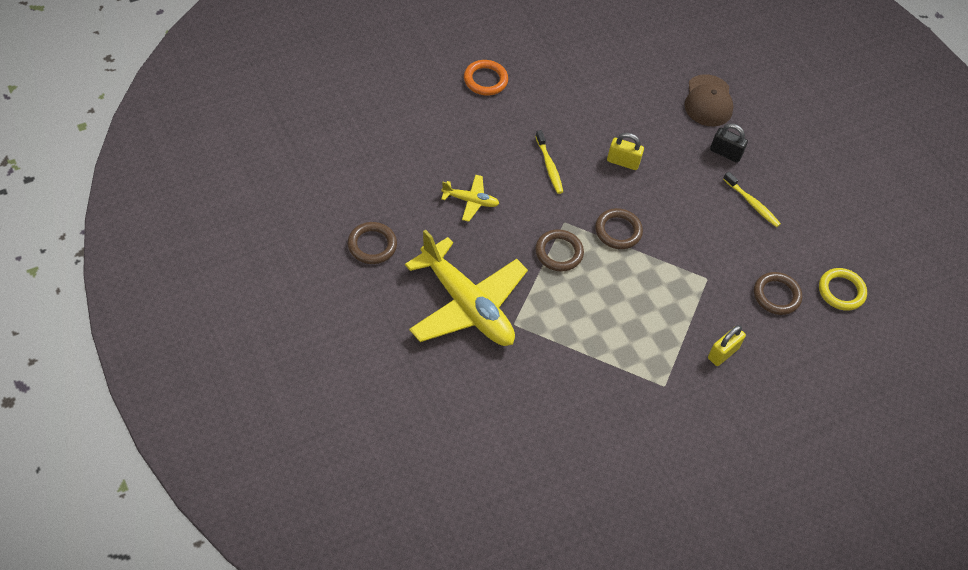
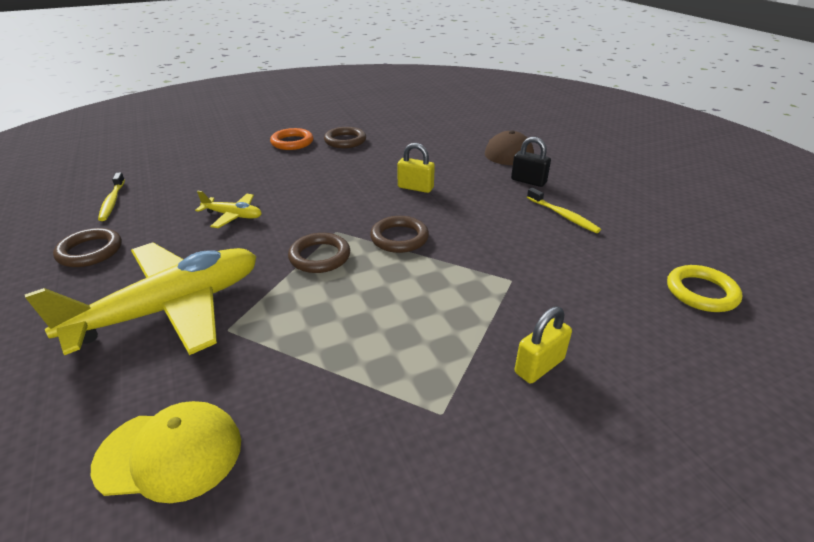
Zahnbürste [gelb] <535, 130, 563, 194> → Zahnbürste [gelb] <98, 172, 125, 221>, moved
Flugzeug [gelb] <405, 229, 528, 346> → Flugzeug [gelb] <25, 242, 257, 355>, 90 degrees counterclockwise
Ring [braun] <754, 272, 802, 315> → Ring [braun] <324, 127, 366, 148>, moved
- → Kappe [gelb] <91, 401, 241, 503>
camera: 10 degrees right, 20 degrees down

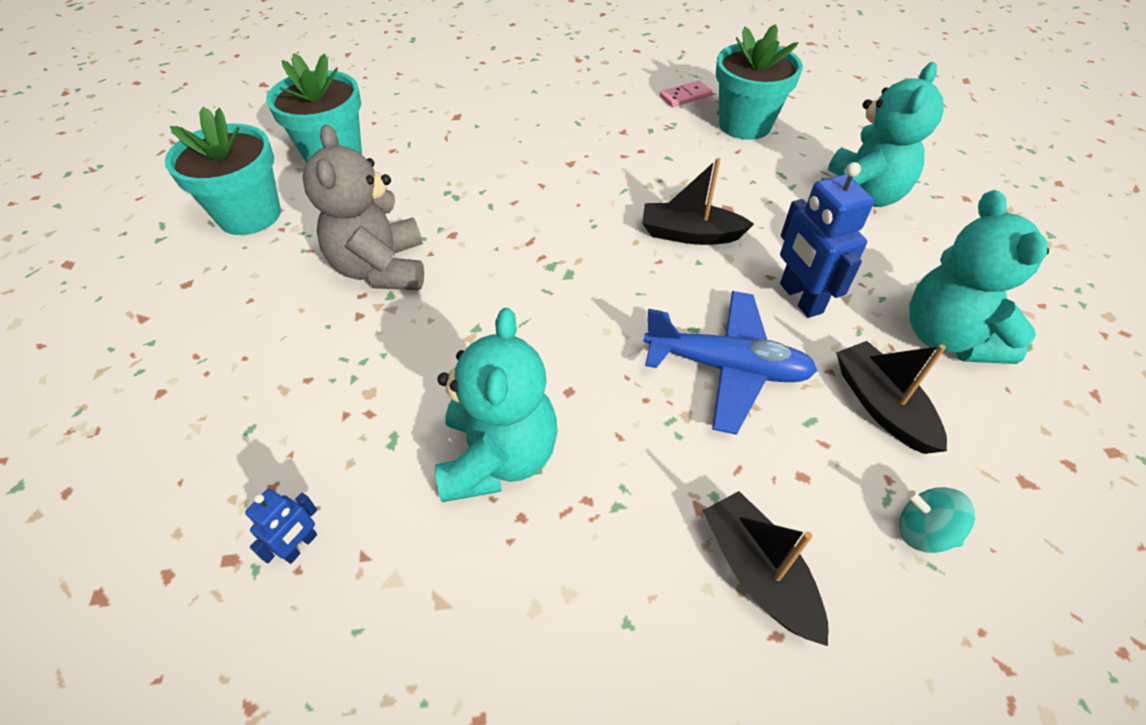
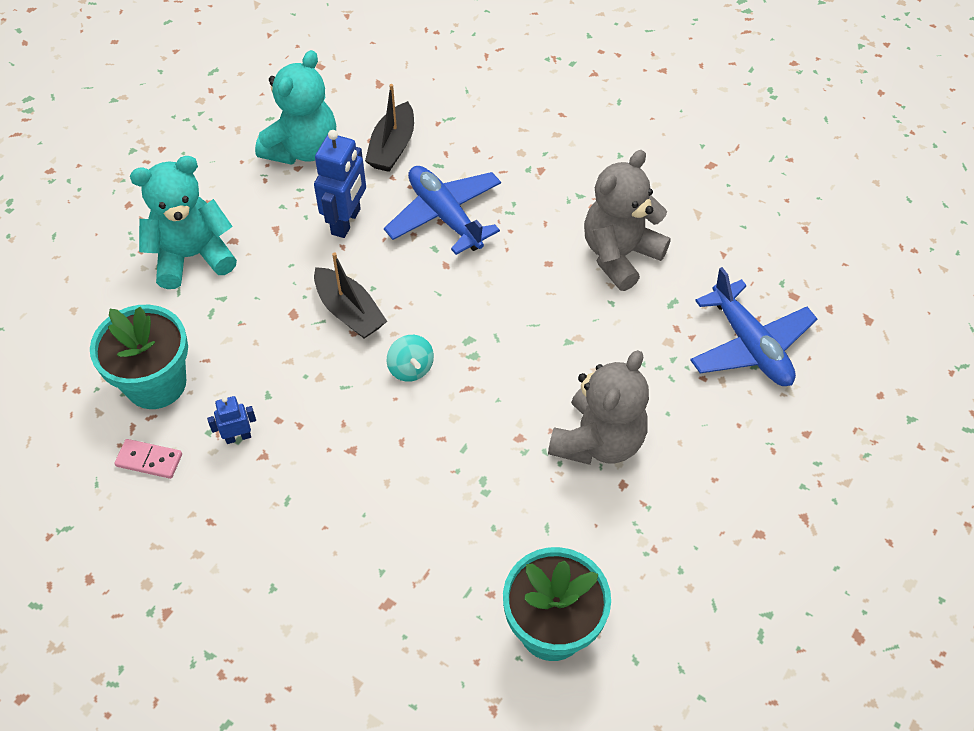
Blumentopf [türkis] <165, 107, 281, 235> → -
Teddybär [türkis] <435, 308, 558, 502> → Teddybär [grau] <584, 150, 671, 291>
Kreisel [türkis] <899, 487, 975, 553> → Kreisel [türkis] <387, 335, 434, 382>, moved
Roboter [blau] <245, 489, 317, 564> → Roboter [blau] <207, 396, 256, 444>, moved
Boot [schwarz] <703, 491, 828, 646> → -
- → Flugzeug [blau] <690, 267, 817, 386>
camera: 140 degrees left, 5 degrees up

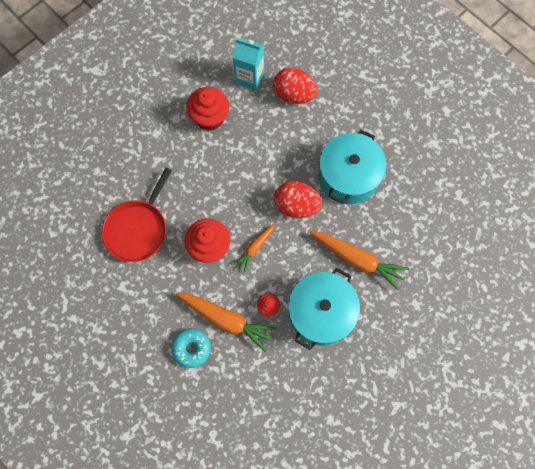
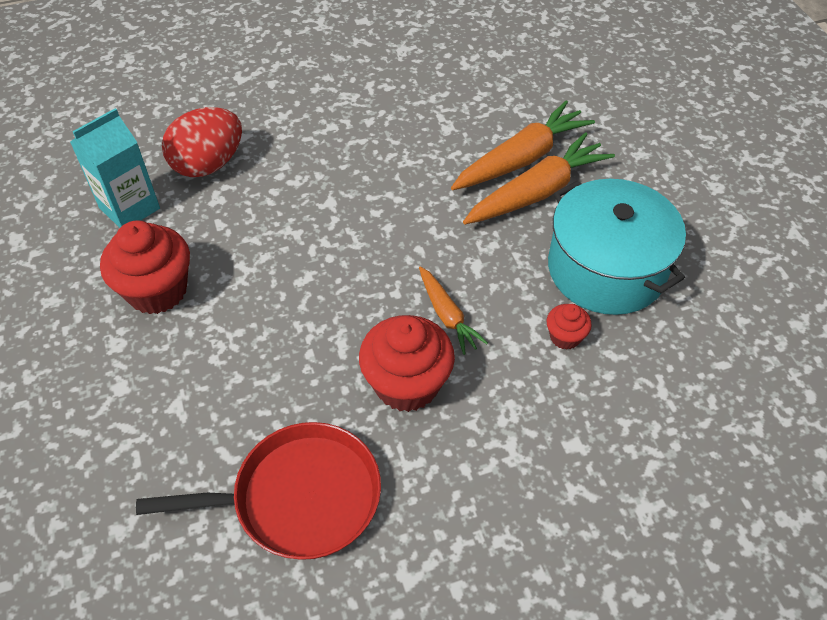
Kochtopf [türkis] <318, 130, 387, 204> → -
Pfanne [rot] <102, 168, 172, 262> → Pfanne [rot] <136, 422, 381, 560>, 60 degrees counterclockwise
Ei [rot] <274, 181, 322, 218> → -
Karotte [orange] <176, 292, 277, 352> → Karotte [orange] <451, 101, 595, 190>, moved
Donut [türkis] <172, 328, 211, 368> → -
camera: 65 degrees left, 20 degrees down

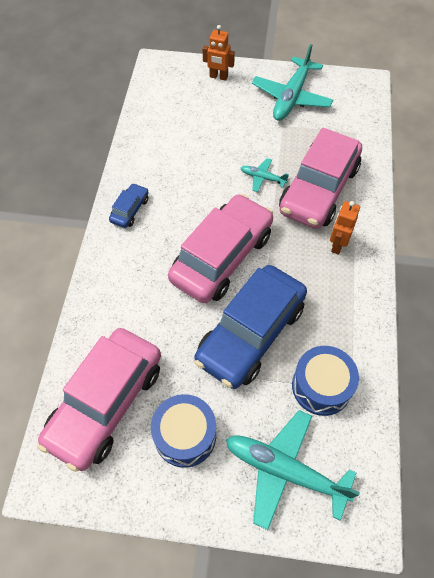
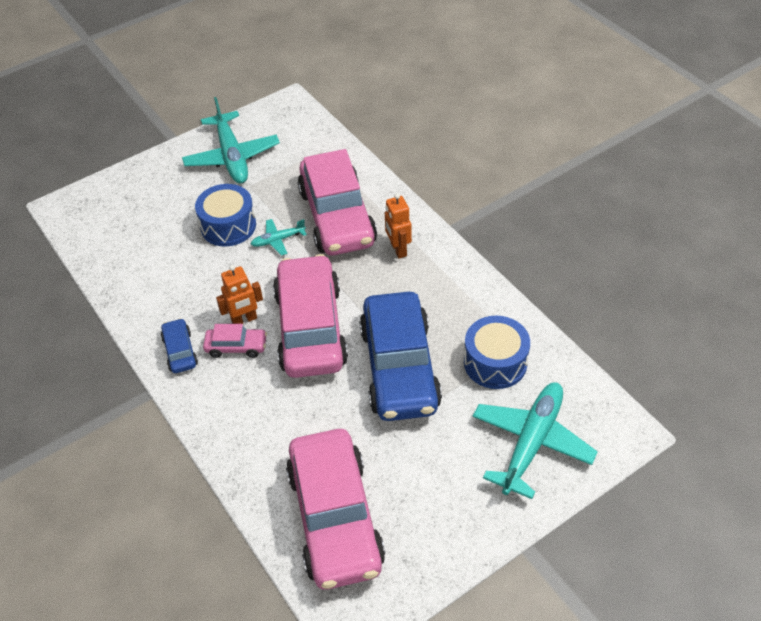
Roboter [orange] <202, 25, 235, 81> → Roboter [orange] <216, 265, 263, 324>, moved
Trommel [blau] <151, 394, 216, 468> → Trommel [blau] <195, 184, 256, 247>, moved
Flugzeug [türkis] <226, 410, 360, 530> → Flugzeug [türkis] <473, 382, 598, 499>, 135 degrees clockwise
- → Auto [rosa] <203, 324, 267, 358>
camera: 40 degrees left, 10 degrees down

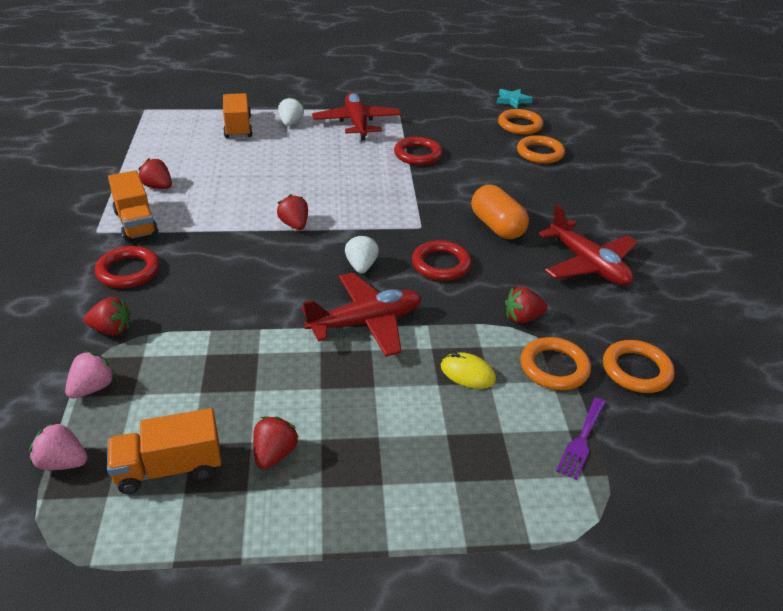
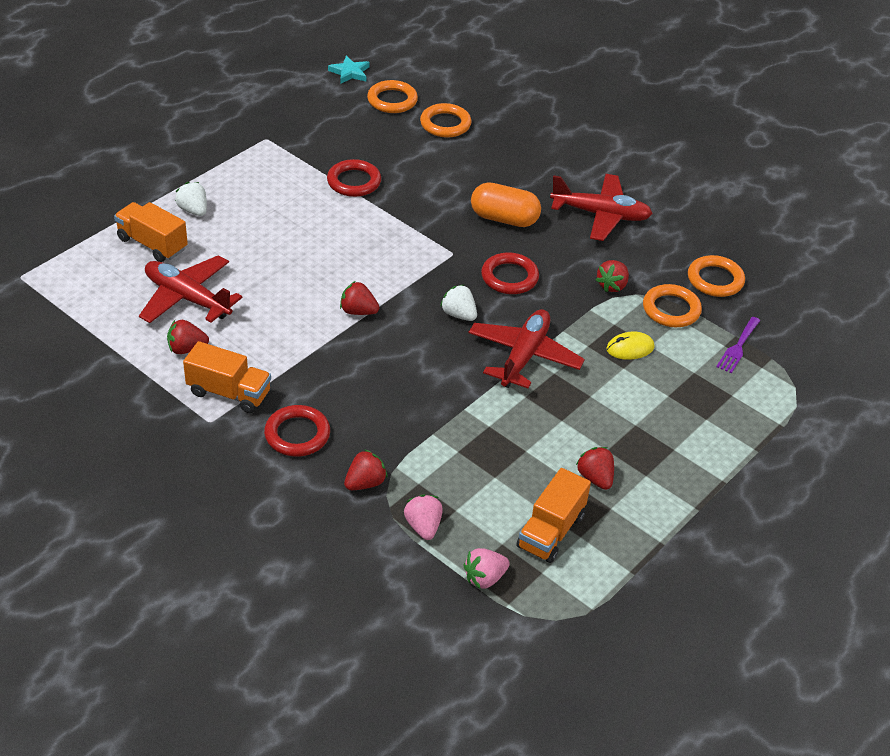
Flugzeug [rot] <312, 92, 401, 140> → Flugzeug [rot] <139, 255, 243, 323>, moved
Gabel [lila] <556, 397, 606, 480> → Gabel [lila] <716, 317, 760, 373>, 45 degrees clockwise
camera: 45 degrees left, 5 degrees up

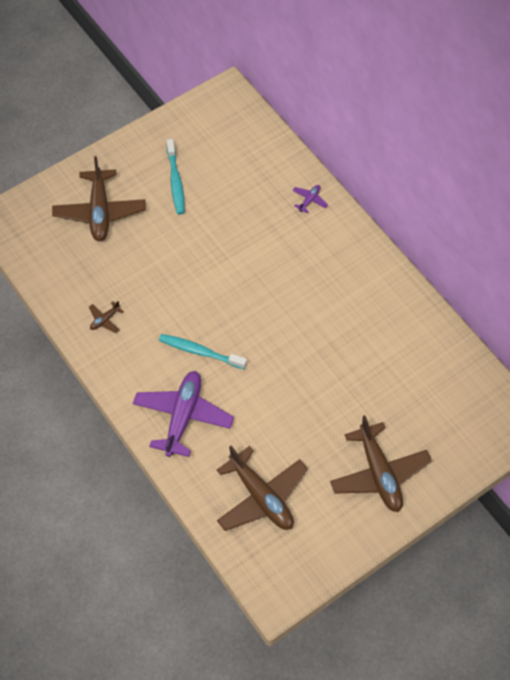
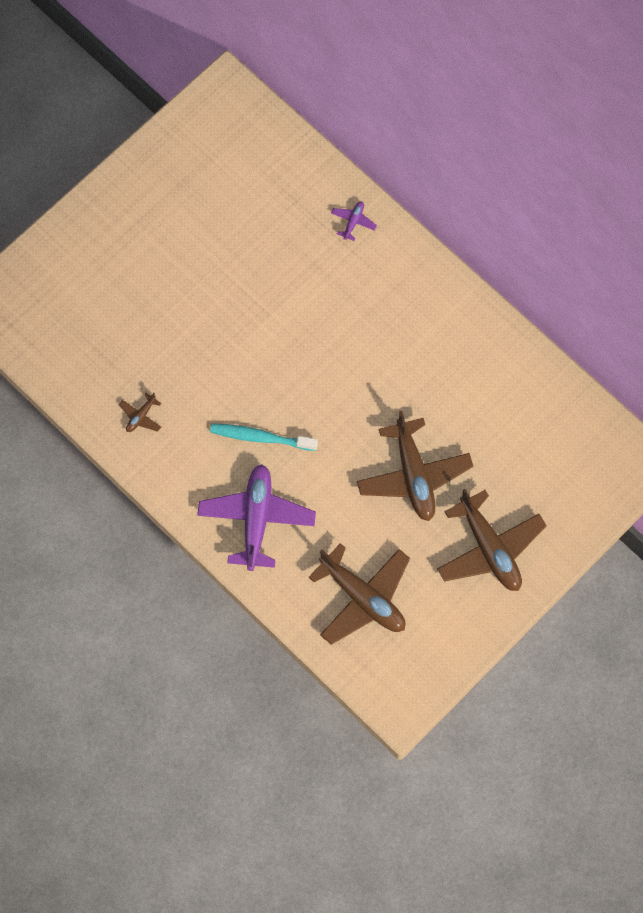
Zahnbürste [türkis] <167, 139, 185, 215> → -
Flugzeug [braun] <52, 156, 146, 241> → Flugzeug [braun] <357, 411, 473, 521>, moved
camera: 10 degrees left, 10 degrees up

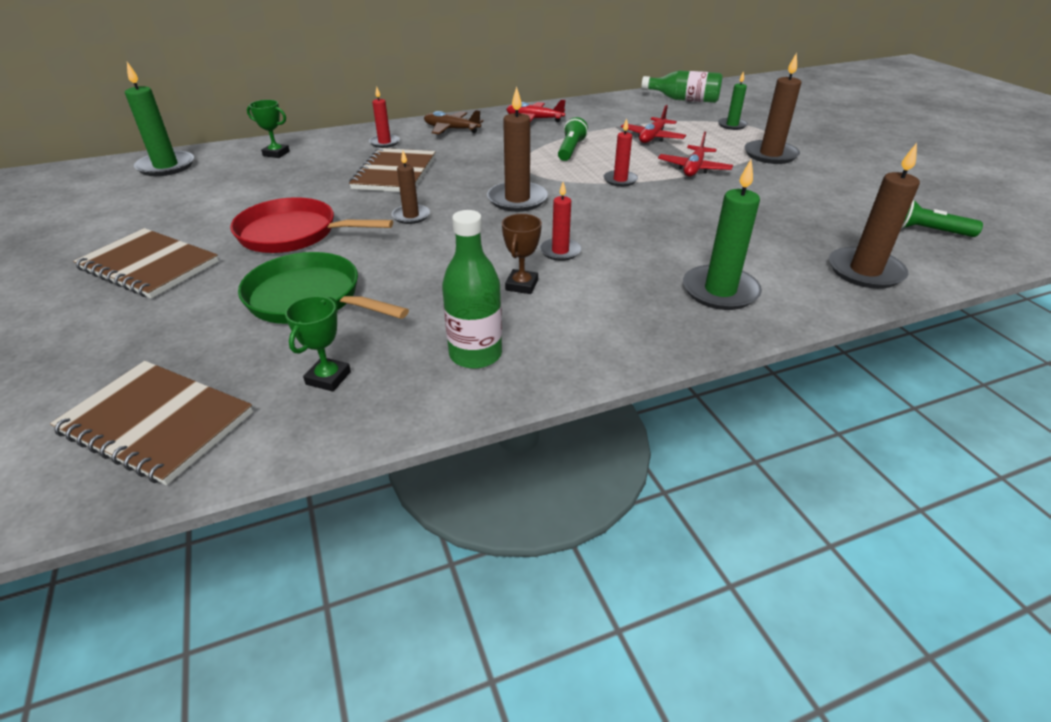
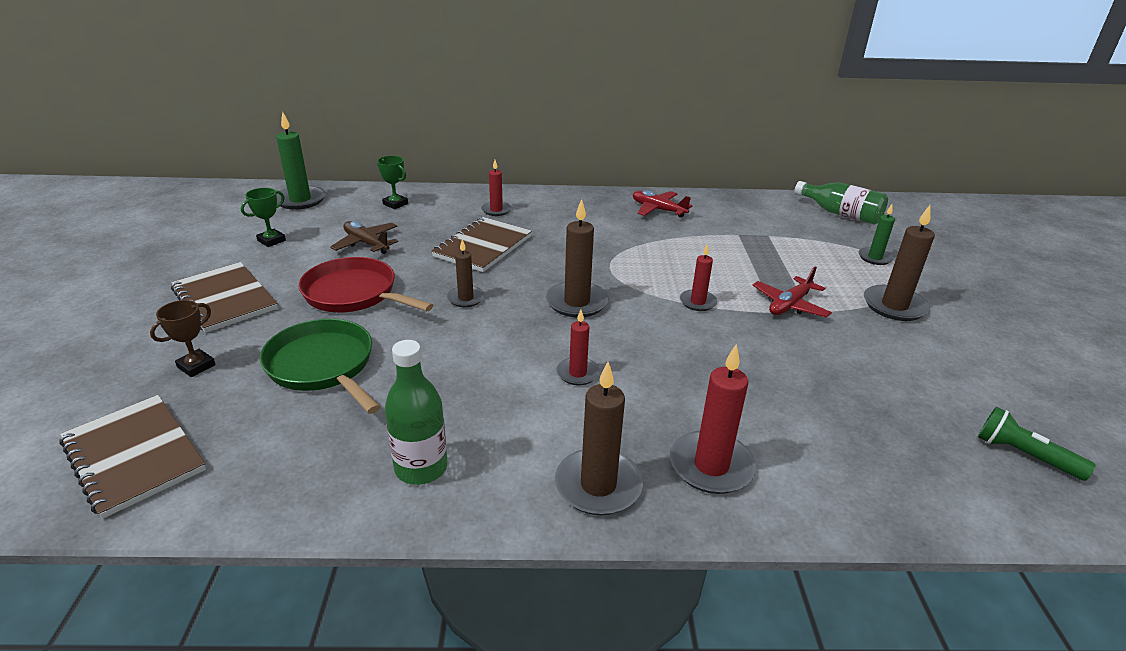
Flugzeug [rot] <621, 105, 686, 143> → -
Flugzeug [braun] <424, 110, 484, 134> → Flugzeug [braun] <330, 221, 398, 254>, moved
Taschenlampe [grün] <558, 117, 588, 161> → -
Kerze [braun] <829, 143, 920, 289> → Kerze [braun] <555, 362, 643, 515>, moved
Kerze [grün] <683, 160, 762, 310> → Kerze [rot] <670, 344, 756, 494>
Pokal [braun] <502, 214, 542, 294> → Pokal [braun] <150, 300, 216, 377>, moved
Pokal [grün] <285, 296, 351, 392> → Pokal [grün] <241, 188, 286, 247>, moved
camera: 20 degrees right, 5 degrees down

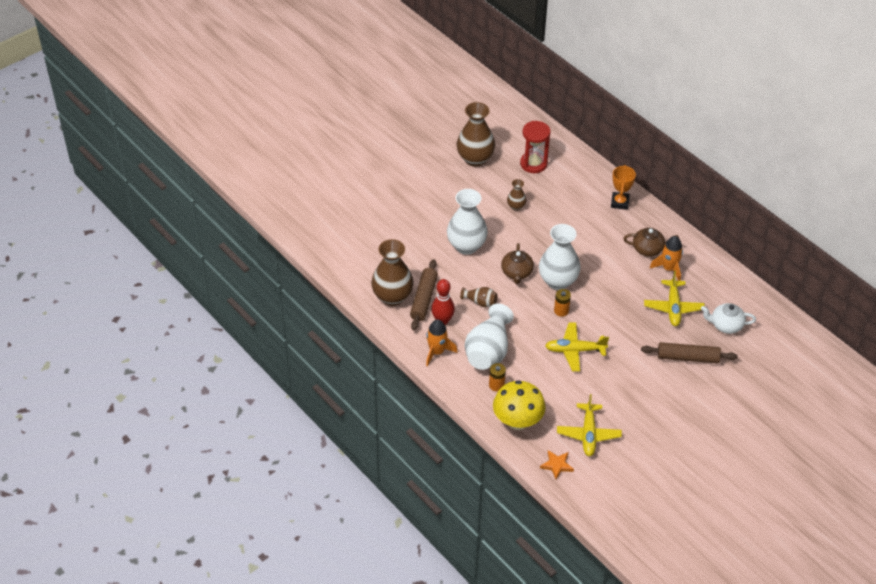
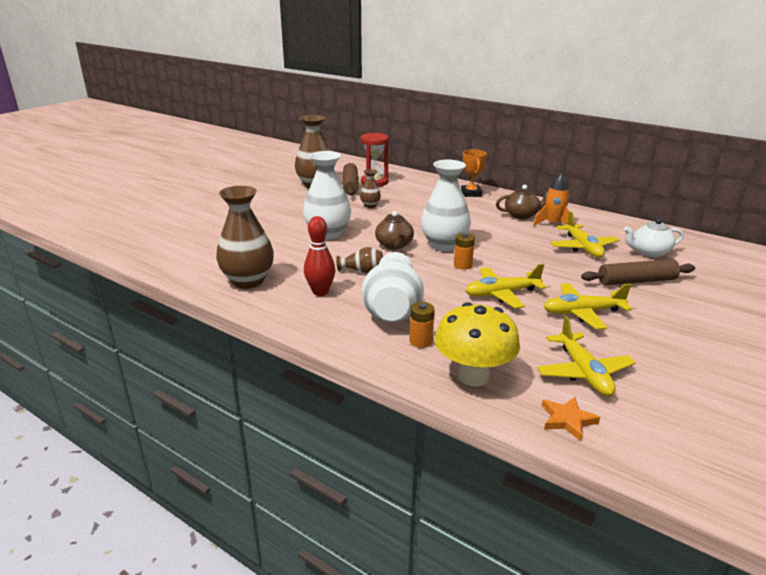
Nudelholz [braun] <410, 259, 438, 330> → Nudelholz [braun] <343, 163, 358, 196>, moved
Rakete [orange] <426, 319, 458, 367> → -
- → Flugzeug [gelb] <543, 283, 632, 330>
camera: 15 degrees left, 20 degrees down

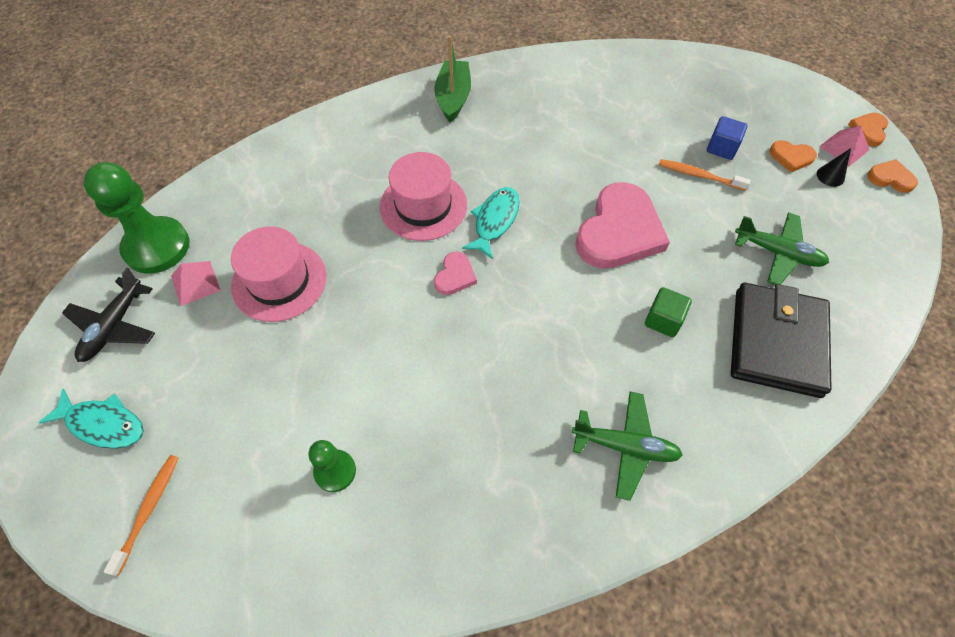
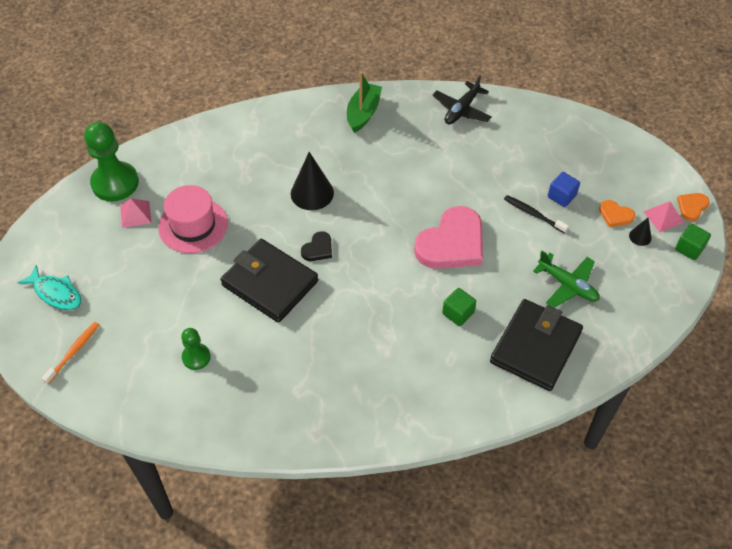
Hut [rosa] <380, 152, 467, 241> → Kegel [schwarz] <291, 152, 334, 210>
Zahnbürste [orange] <659, 159, 751, 191> → Zahnbürste [schwarz] <504, 195, 569, 233>
Herz [orange] <867, 159, 918, 193> → Kubus [grün] <675, 224, 711, 260>
Fisch [türkis] <462, 187, 520, 259> → -
Herz [rosa] <434, 252, 477, 295> → Herz [schwarz] <301, 231, 332, 261>
Flugzeug [schwarz] <62, 268, 155, 362> → Flugzeug [schwarz] <433, 75, 492, 124>, moved
Flugzeug [grün] <572, 392, 682, 501> → -
- → Geldbörse [schwarz] <221, 239, 318, 323>
camera: 15 degrees right, 5 degrees down

